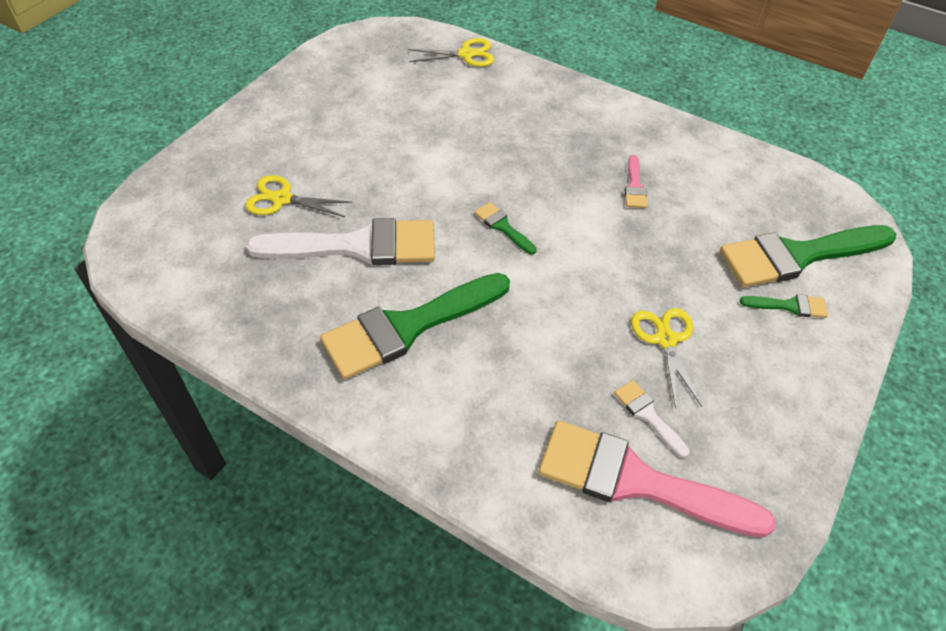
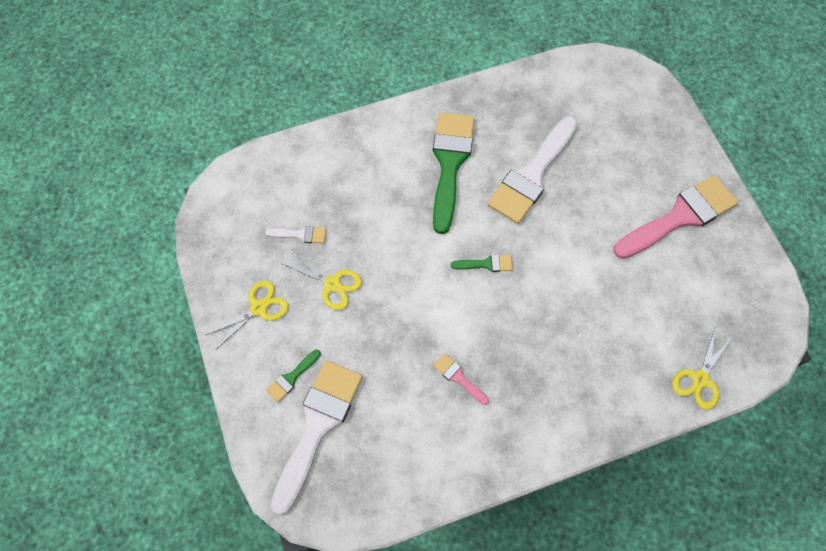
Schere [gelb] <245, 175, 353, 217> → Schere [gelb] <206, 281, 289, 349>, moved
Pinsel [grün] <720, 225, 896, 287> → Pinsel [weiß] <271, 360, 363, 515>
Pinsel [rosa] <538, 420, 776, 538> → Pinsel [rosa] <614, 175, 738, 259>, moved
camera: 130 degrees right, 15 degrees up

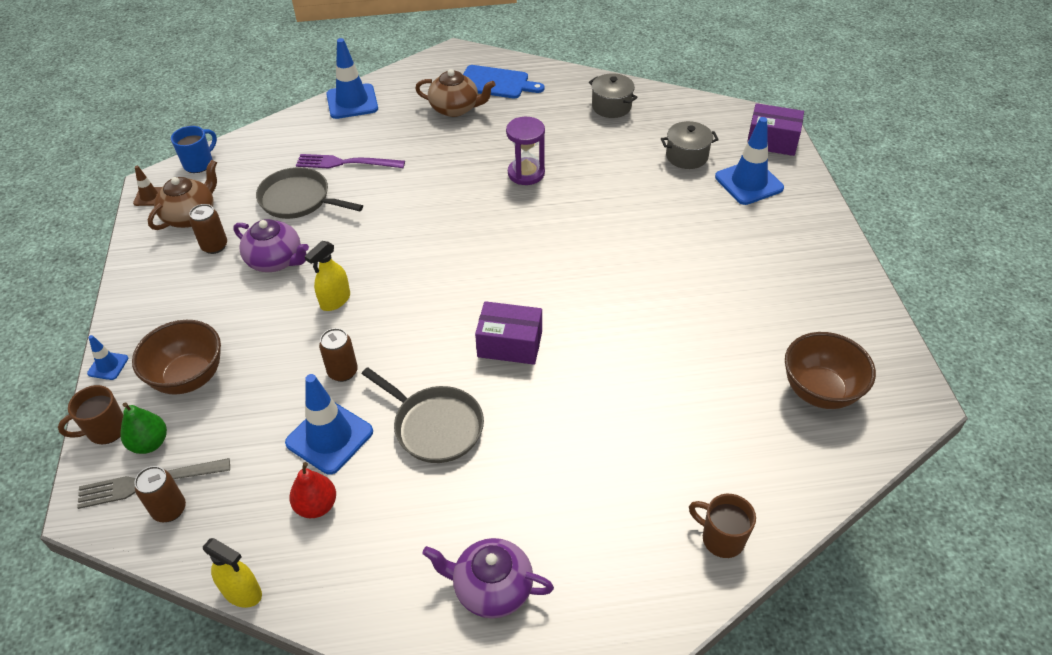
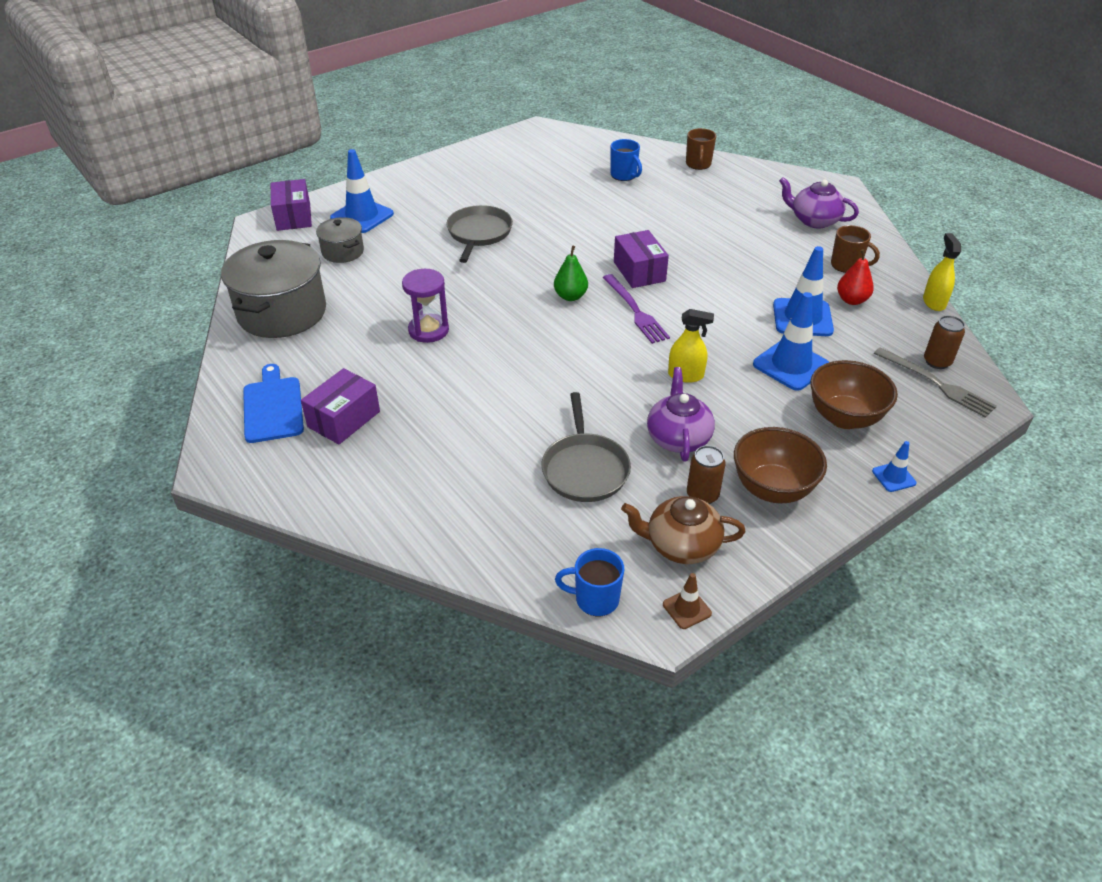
Leitkegel [blau] <326, 38, 378, 119> → Leitkegel [blau] <753, 292, 829, 391>, moved
Teekanne [braun] <415, 69, 495, 117> → Schachtel [lila] <301, 368, 380, 444>
Kochtopf [grau] <589, 73, 638, 118> → Kochtopf [grau] <221, 240, 326, 338>, x1.94
Gabel [lila] <296, 154, 405, 168> → Gabel [lila] <603, 274, 670, 344>, moved
Dose [braun] <319, 328, 358, 382> → -
Schüssel [braun] <785, 332, 876, 409> → Schüssel [braun] <734, 427, 827, 503>, moved
Pfanne [grau] <362, 367, 484, 463> → Pfanne [grau] <446, 205, 513, 263>, moved
Tasse [braun] <58, 385, 123, 444> → Tasse [braun] <831, 225, 880, 273>, moved
Birne [grün] <120, 402, 167, 454> → Birne [grün] <554, 245, 588, 301>, moved
Teekanne [lila] <422, 538, 554, 619> → Teekanne [lila] <779, 177, 859, 229>, 135 degrees clockwise
- → Tasse [blau] <611, 139, 642, 181>
camera: 120 degrees left, 5 degrees down

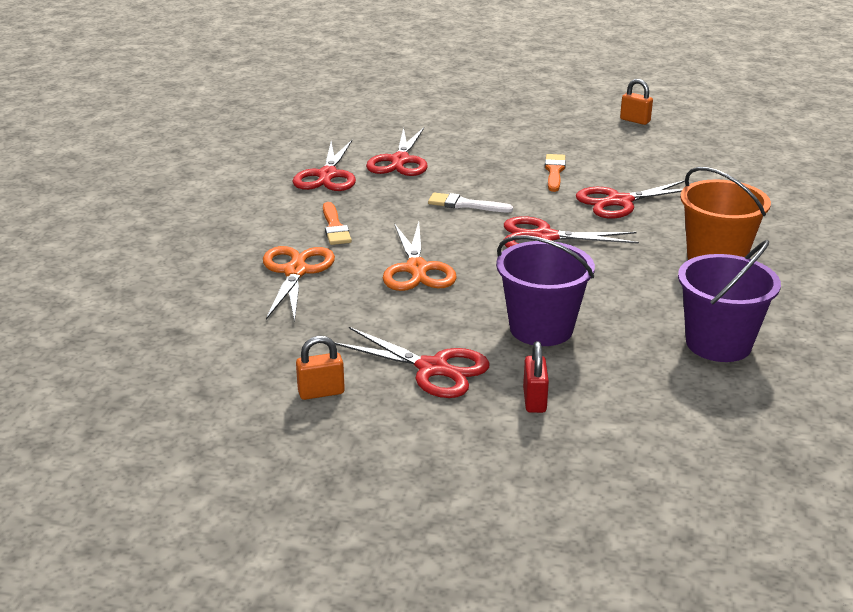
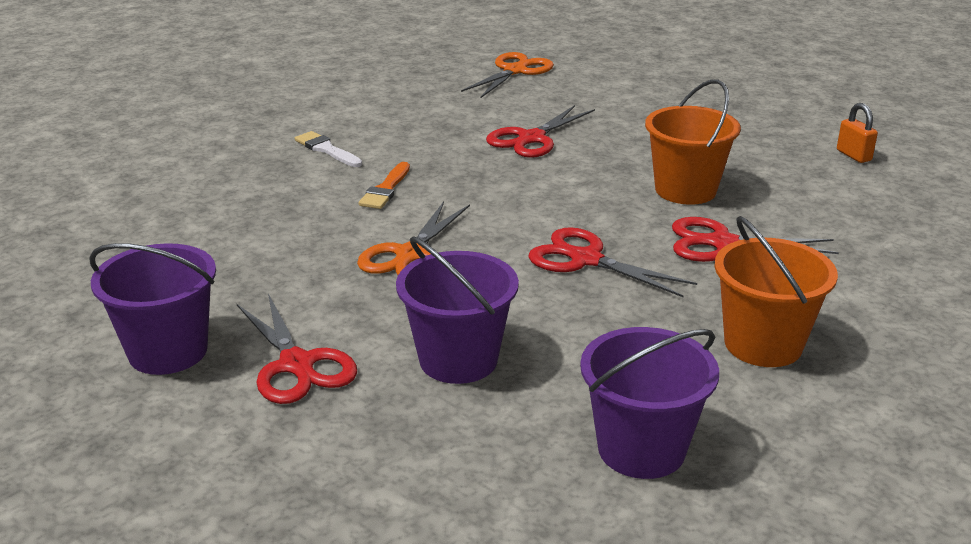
Schere [rot] <292, 140, 356, 191> → -
Pinsel [orange] <545, 154, 566, 192> → Eimer [orange] <645, 79, 741, 205>
Pinsel [weiß] <428, 193, 513, 212> → Pinsel [weiß] <295, 131, 362, 167>, moved
Schere [orange] <263, 246, 335, 322> → Schere [orange] <461, 52, 554, 98>, moved
Vorhängeschloss [orange] <296, 336, 345, 400> → Eimer [lila] <89, 243, 216, 375>
Vorhängeschloss [rot] <523, 341, 549, 413> → -
camera: 30 degrees right, 0 degrees up

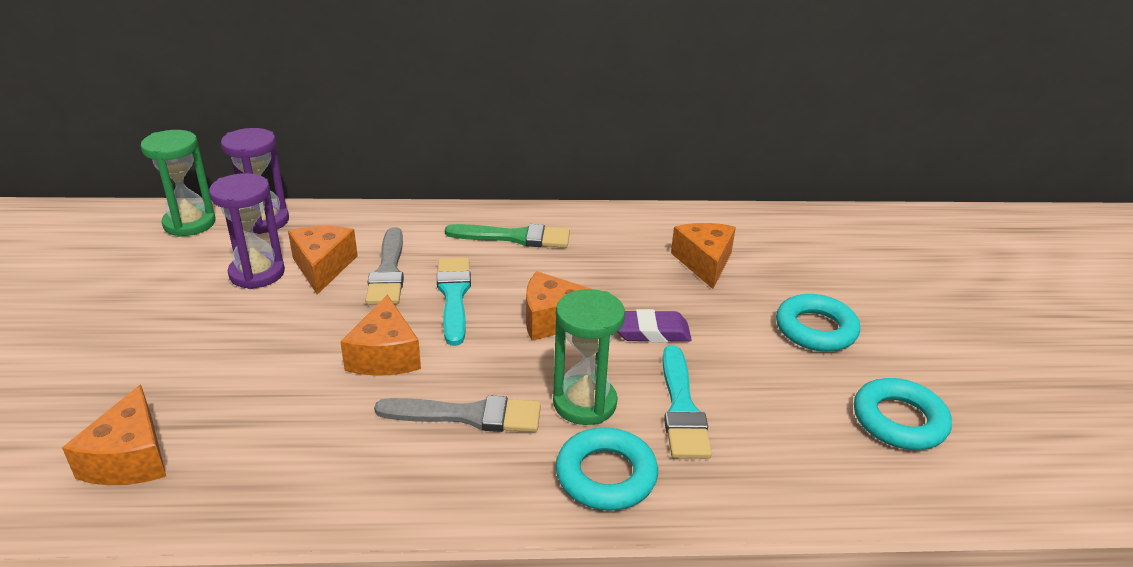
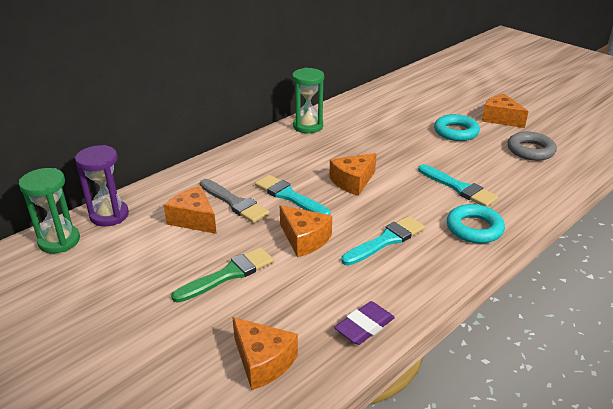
Sanduhr [lila] <209, 173, 285, 289> → -
Käse [orange] <671, 223, 736, 289> → Käse [orange] <482, 94, 529, 128>, moved
Pinsel [grün] <445, 224, 570, 248> → Pinsel [grün] <171, 247, 274, 303>, moved
Sanduhr [grün] <553, 289, 625, 425> → Sanduhr [grün] <292, 68, 324, 133>, moved
Radiergummi [lila] <617, 309, 692, 343> → Radiergummi [lila] <334, 301, 395, 345>, moved
Ring [türkis] <854, 378, 952, 450> → Ring [grau] <508, 132, 557, 161>
Pinsel [grau] <374, 395, 541, 432> → Pinsel [türkis] <341, 216, 425, 266>
camera: 40 degrees left, 0 degrees up

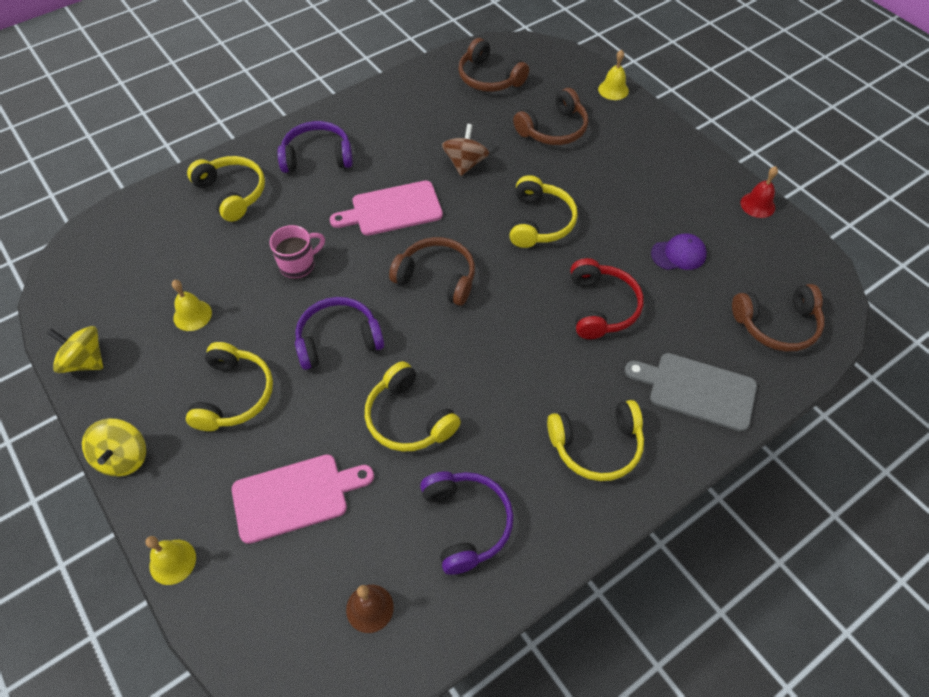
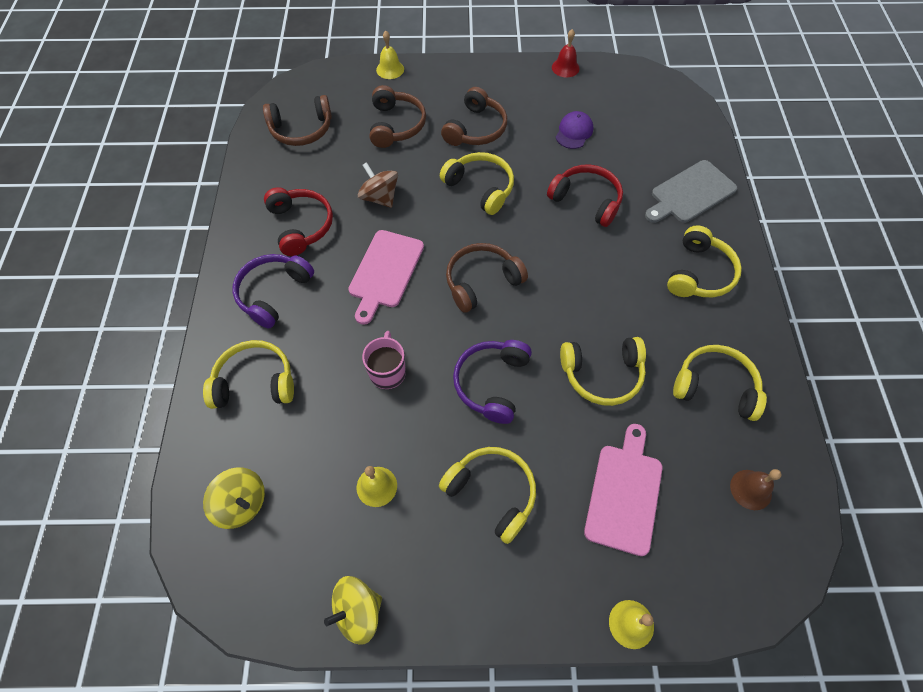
Kopfhörer [braun] <732, 284, 825, 351> → Kopfhörer [braun] <441, 87, 507, 146>, moved
Kreisel [gelb] <82, 419, 146, 476> → Kreisel [gelb] <203, 467, 265, 529>, moved
Kopfhörer [lila] <420, 471, 514, 575> → Kopfhörer [gelb] <673, 345, 767, 421>
- → Kopfhörer [rot] <264, 187, 333, 256>
camera: 55 degrees left, 5 degrees up

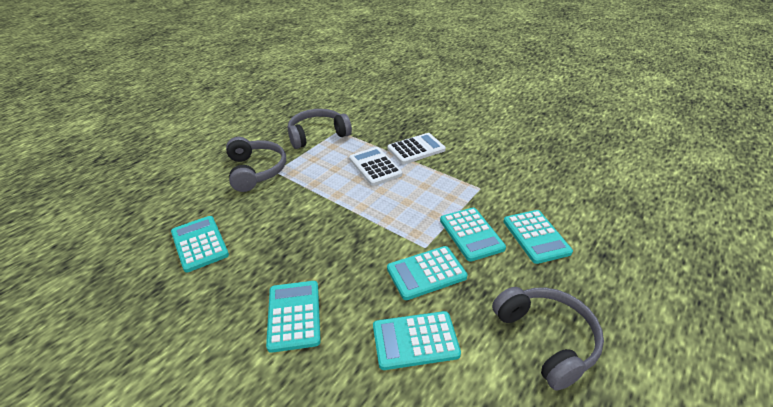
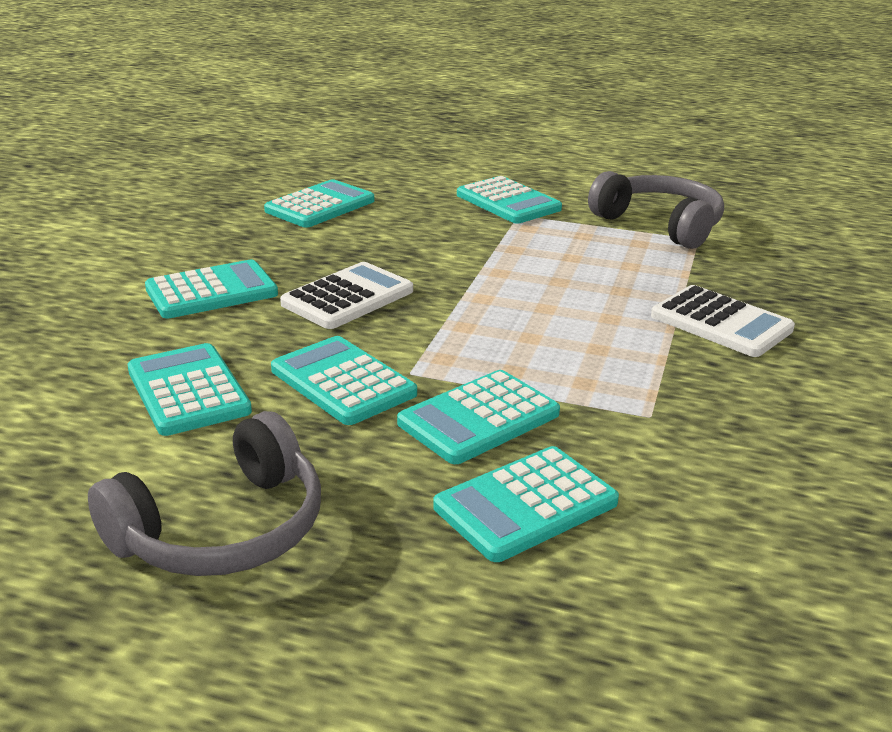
Kopfhörer [grau] <226, 137, 286, 192> → Taschenrechner [türkis] <457, 176, 562, 223>
Taschenrechner [weiß] <349, 147, 402, 186> → Taschenrechner [weiß] <280, 262, 413, 329>, moved
camera: 70 degrees right, 10 degrees down

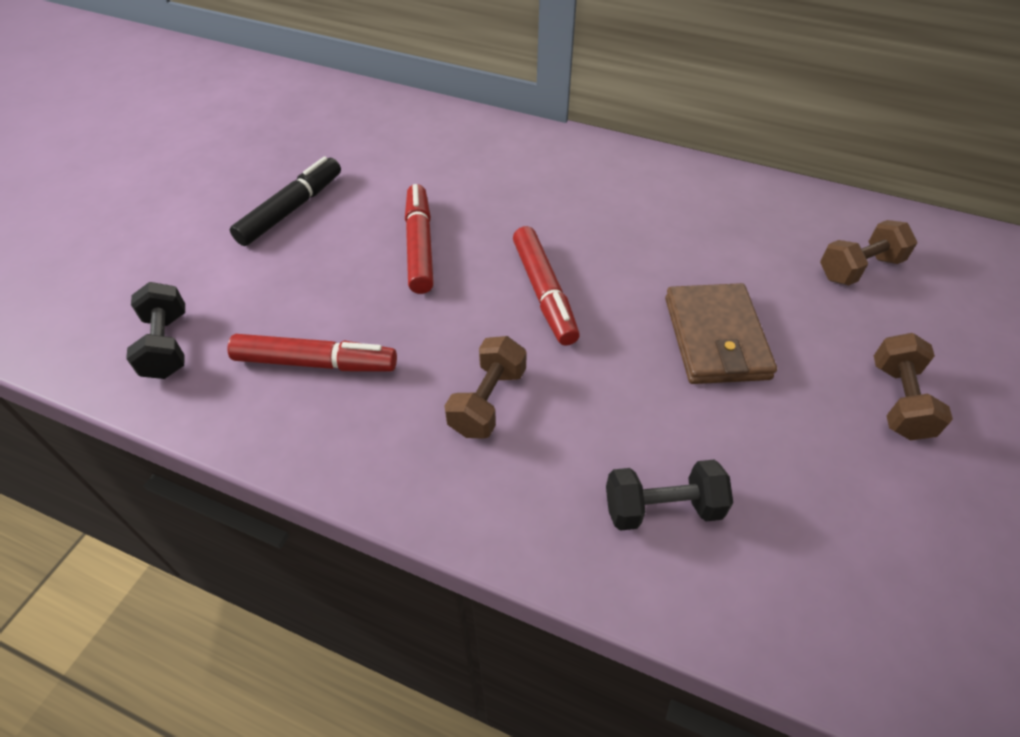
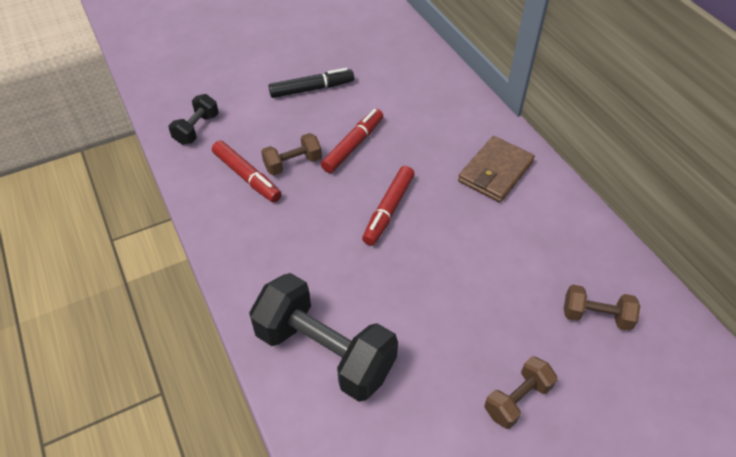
Geldbörse [braun] <665, 283, 777, 384> → Geldbörse [braun] <458, 136, 535, 203>, moved
Hantel [braun] <445, 336, 527, 439> → Hantel [braun] <261, 133, 322, 175>, moved
Hantel [schwarz] <606, 460, 733, 531> → Hantel [schwarz] <249, 273, 398, 402>, x1.99
camera: 40 degrees right, 0 degrees up

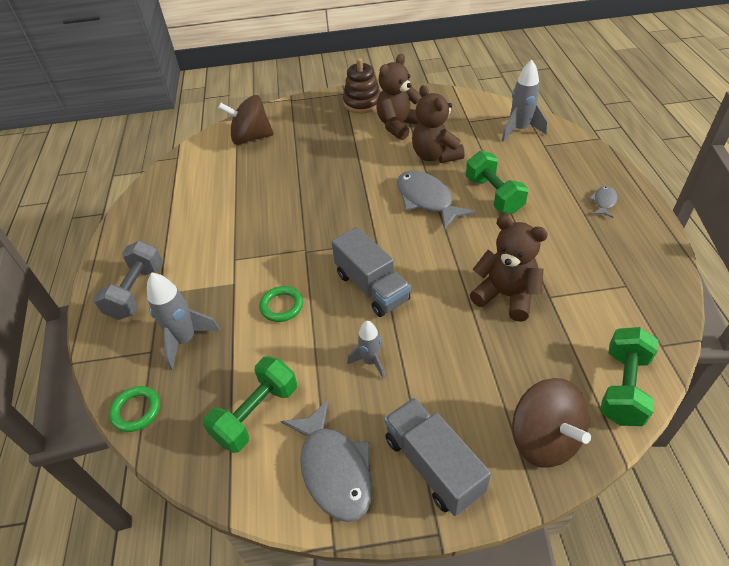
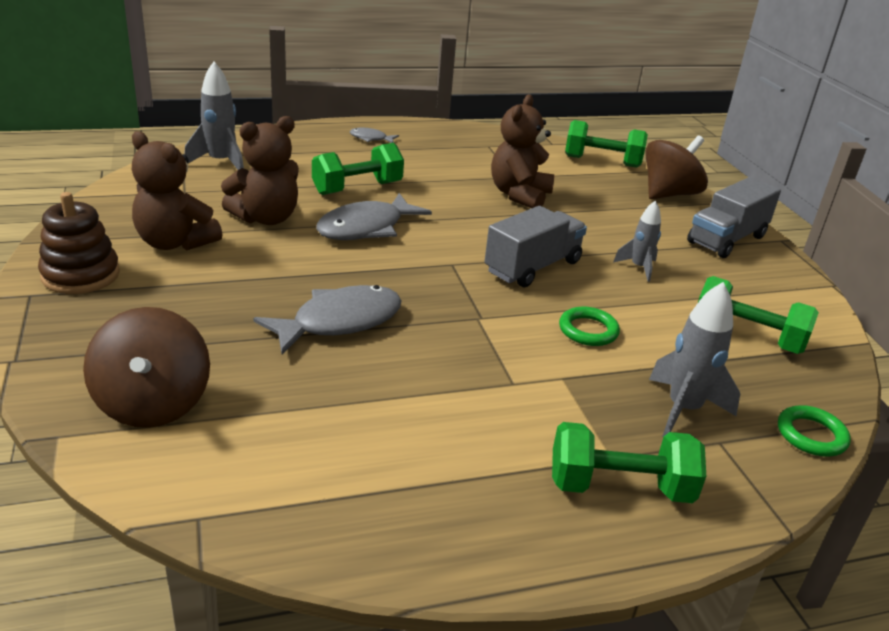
Hantel [grau] <93, 241, 163, 320> → Hantel [grün] <552, 422, 706, 503>
Fisch [grau] <281, 399, 372, 522> → Fisch [grau] <253, 285, 402, 355>, moved
camera: 105 degrees left, 15 degrees down

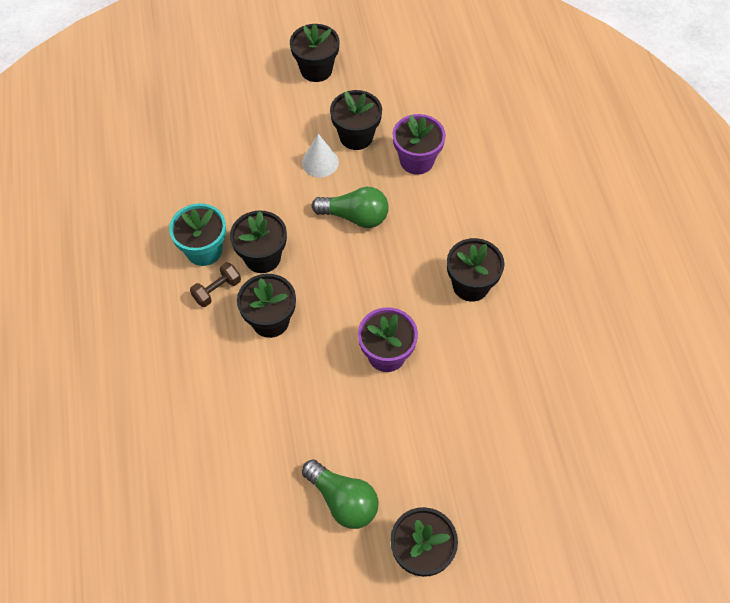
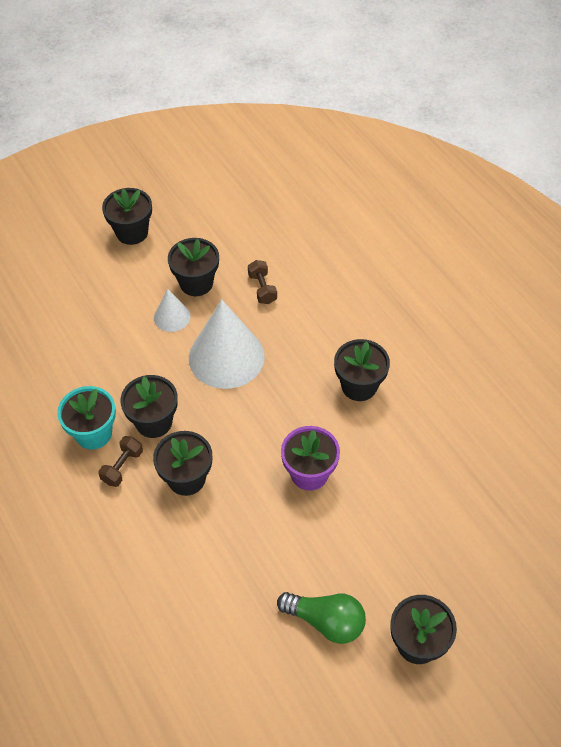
Blumentopf [lila] <392, 114, 446, 175> → Hantel [braun] <248, 260, 277, 304>
Glühbirne [grün] <312, 187, 389, 228> → Kegel [weiß] <189, 299, 265, 389>
camera: 20 degrees left, 5 degrees down

